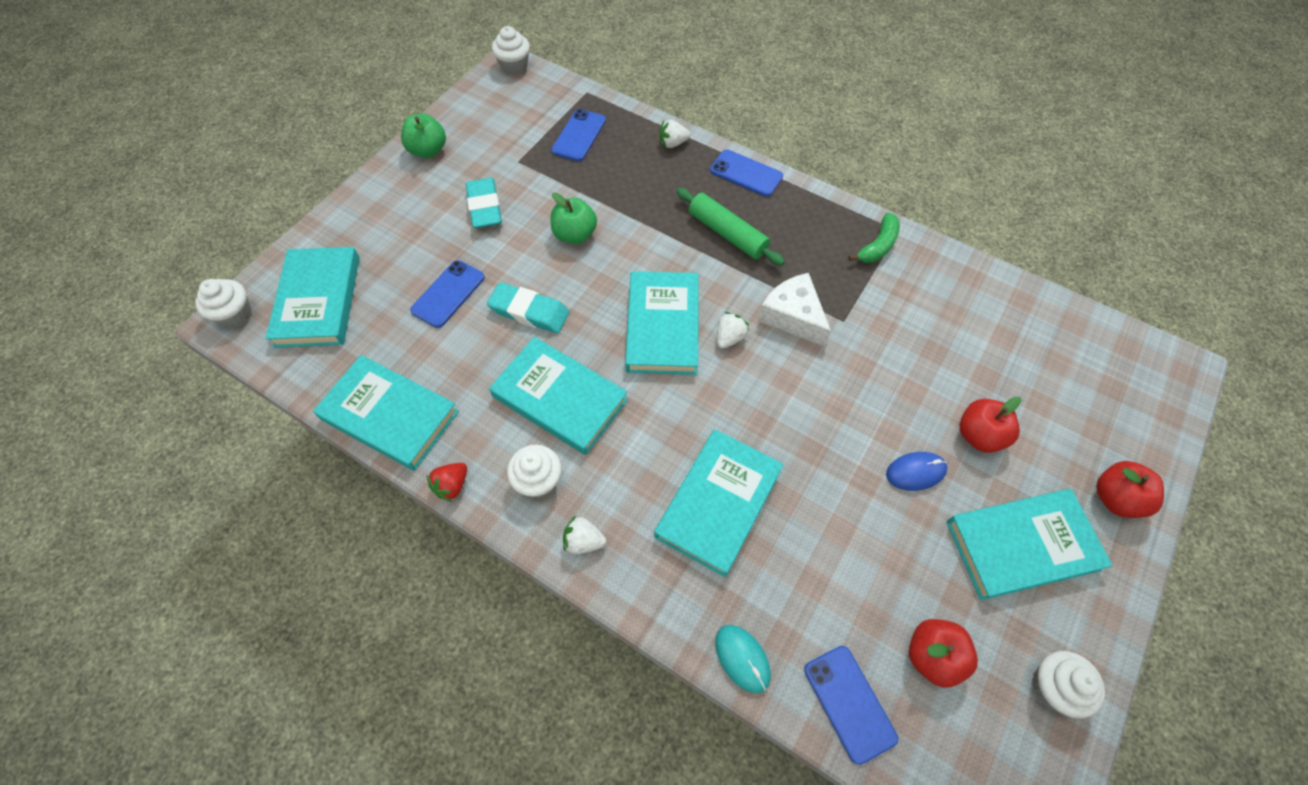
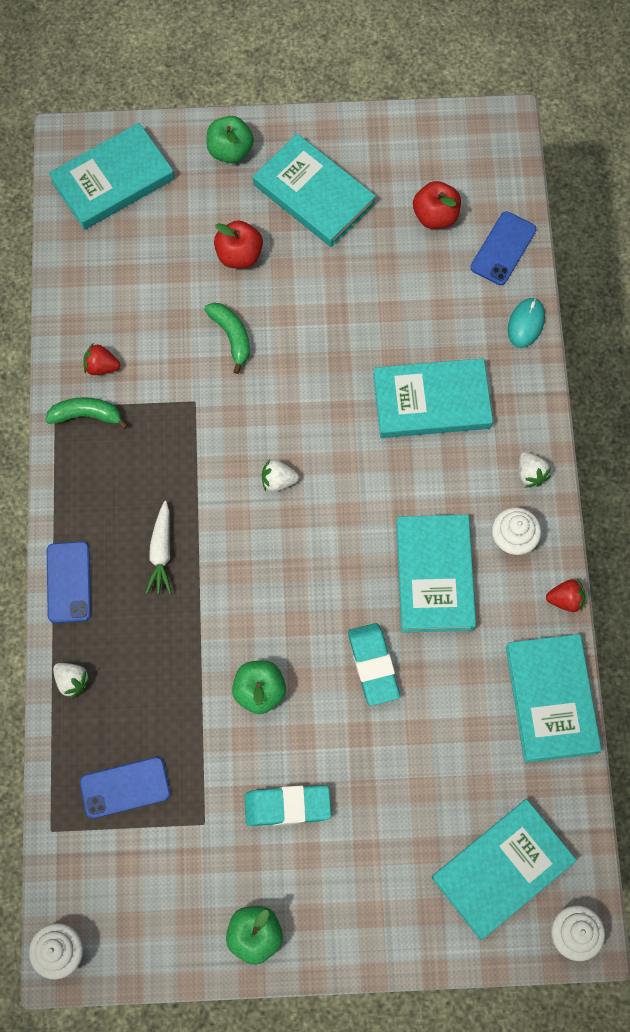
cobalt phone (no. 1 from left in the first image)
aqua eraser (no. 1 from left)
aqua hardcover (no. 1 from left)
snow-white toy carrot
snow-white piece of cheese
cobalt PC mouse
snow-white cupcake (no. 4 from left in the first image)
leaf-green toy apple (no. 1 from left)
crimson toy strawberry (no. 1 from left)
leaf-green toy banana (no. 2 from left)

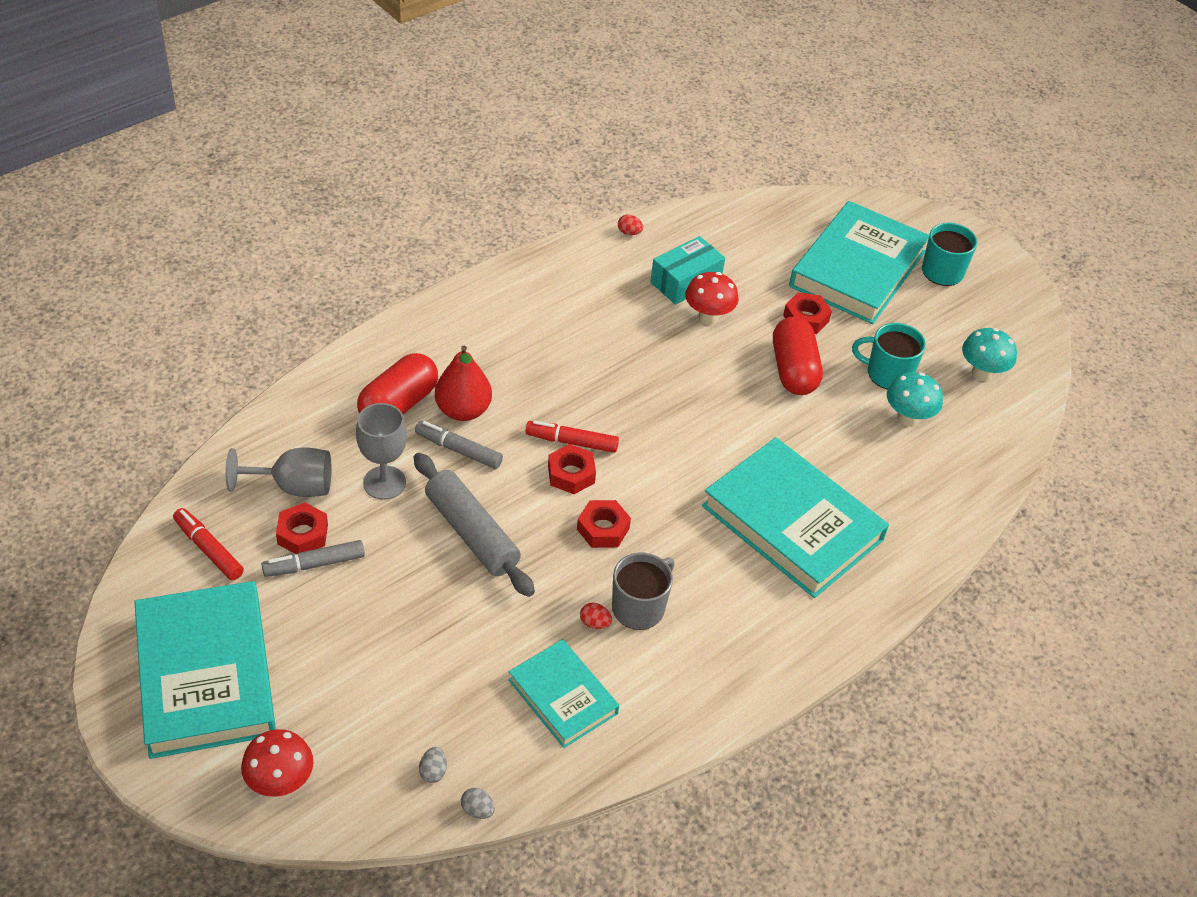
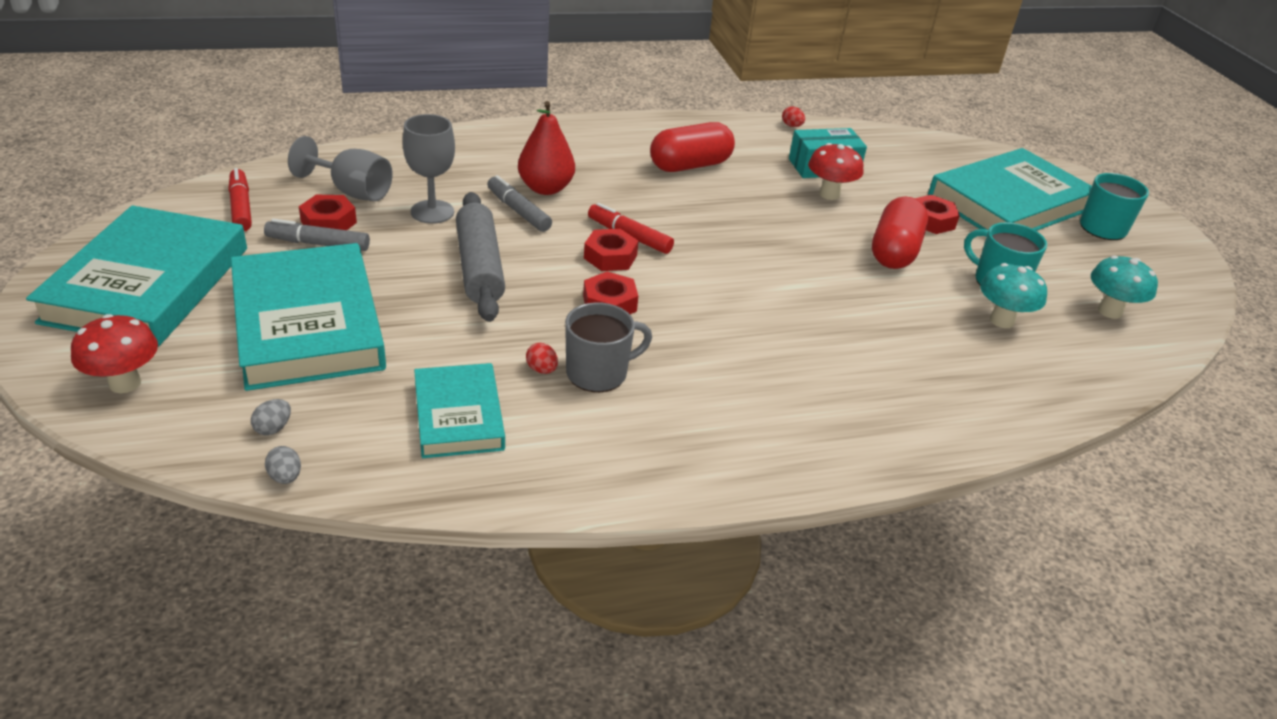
crimson pill shape (no. 1 from left)
aqua hardcover (no. 2 from left)

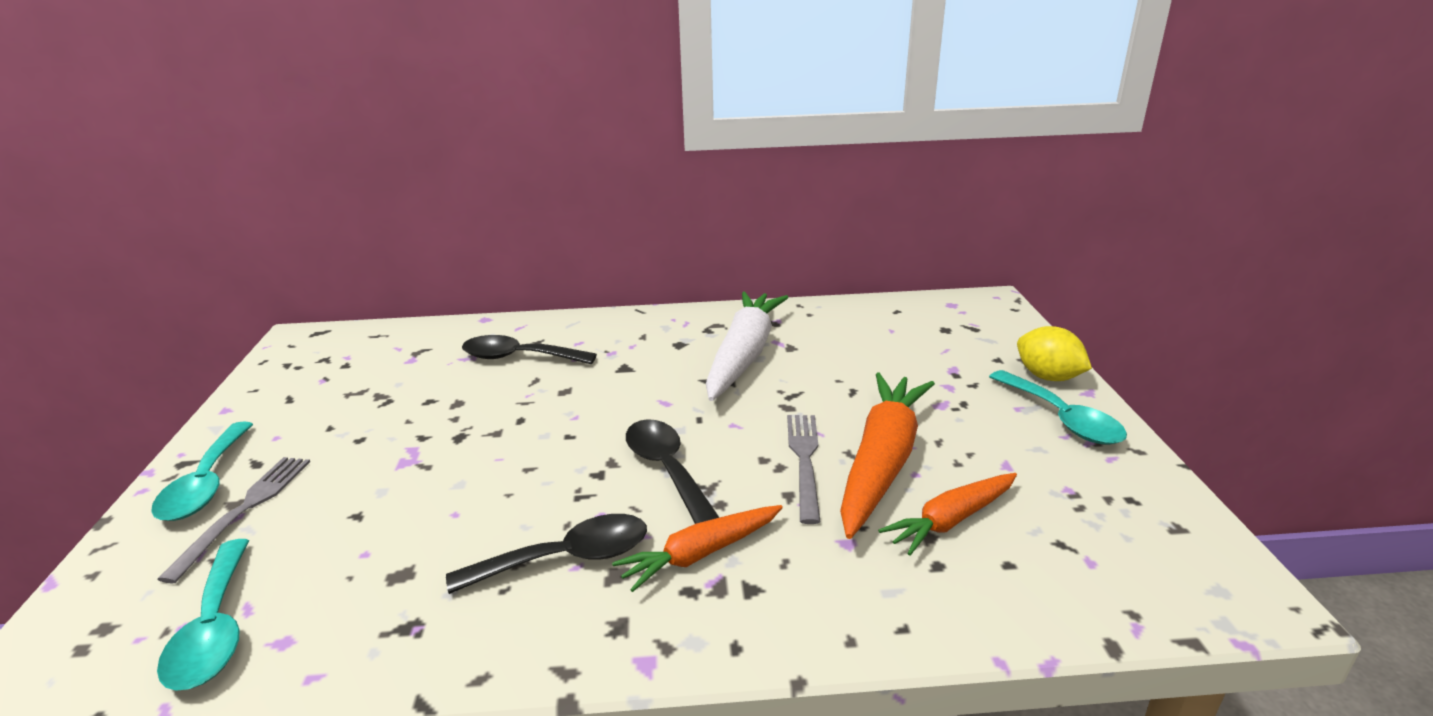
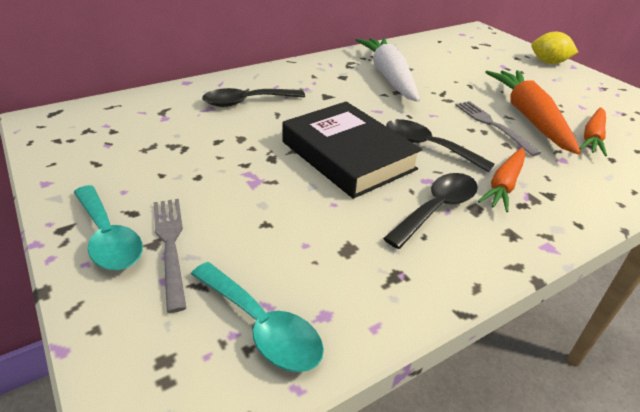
aqua teaspoon (no. 3 from left in the first image)
jet-black hardcover

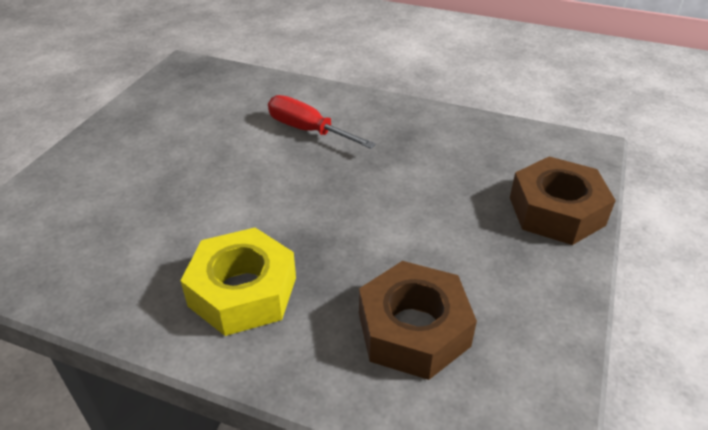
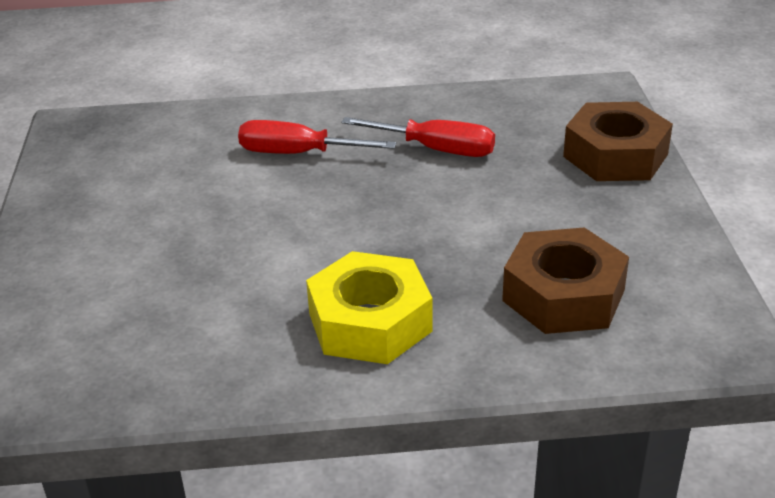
crimson hand screwdriver (no. 2 from left)

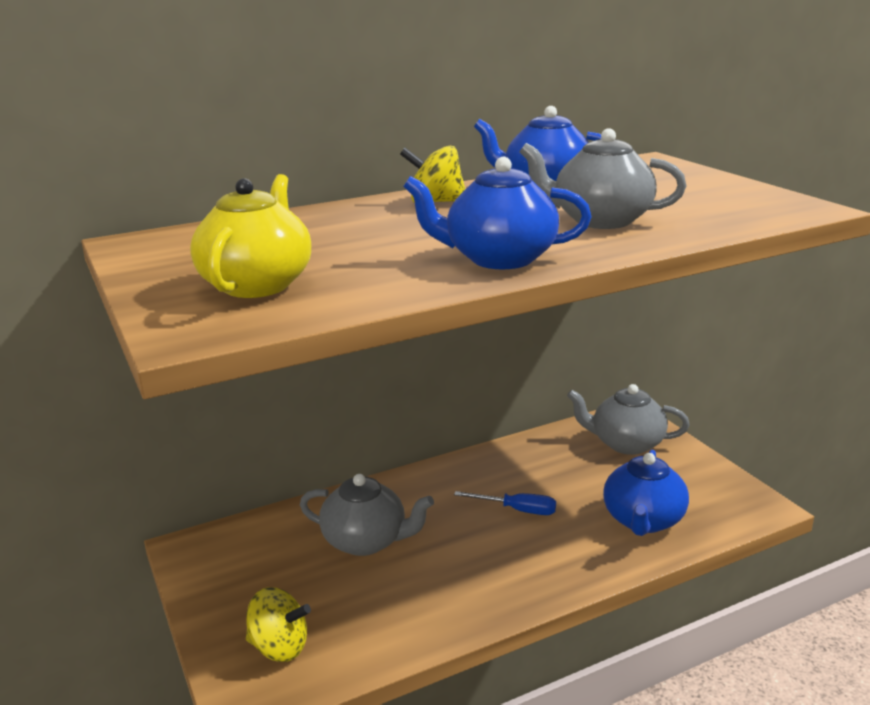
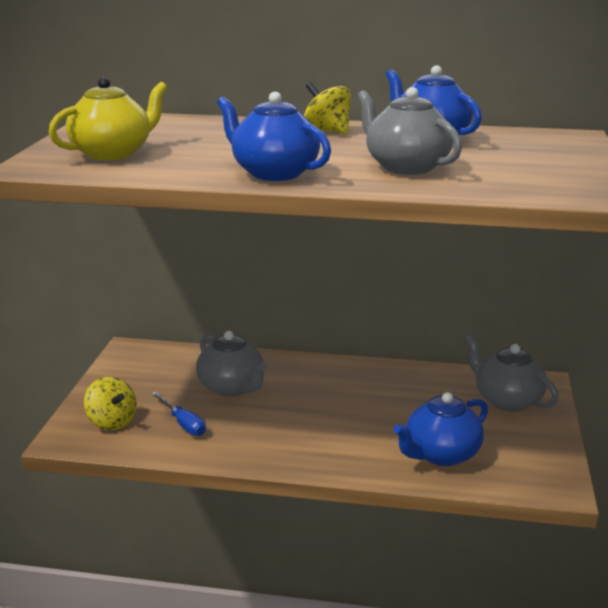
cobalt hand screwdriver

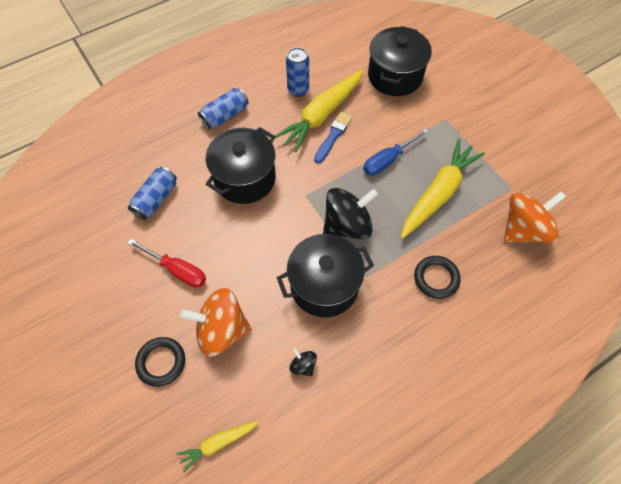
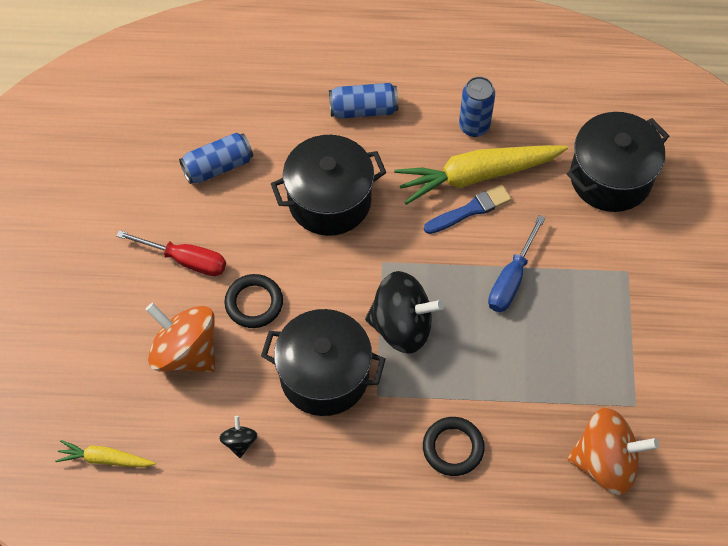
crimson hand screwdriver
jet-black torus (no. 1 from left)
cobalt hand screwdriver
yellow toy carrot (no. 3 from left in the first image)

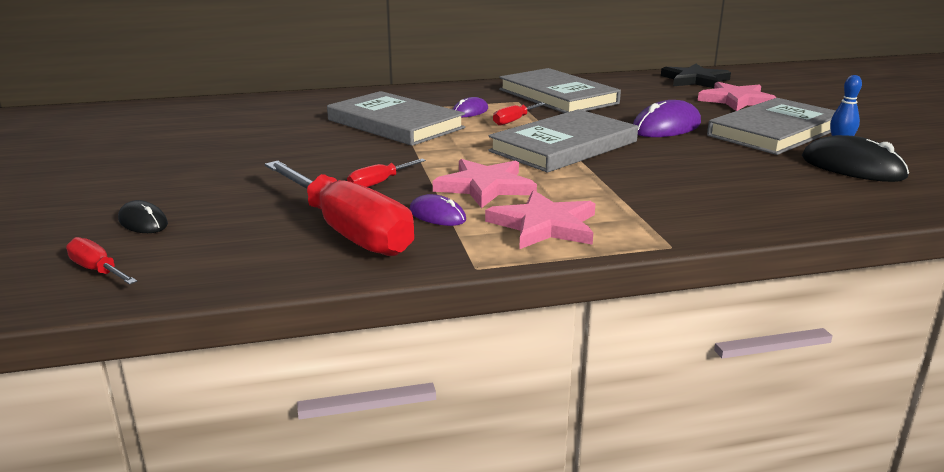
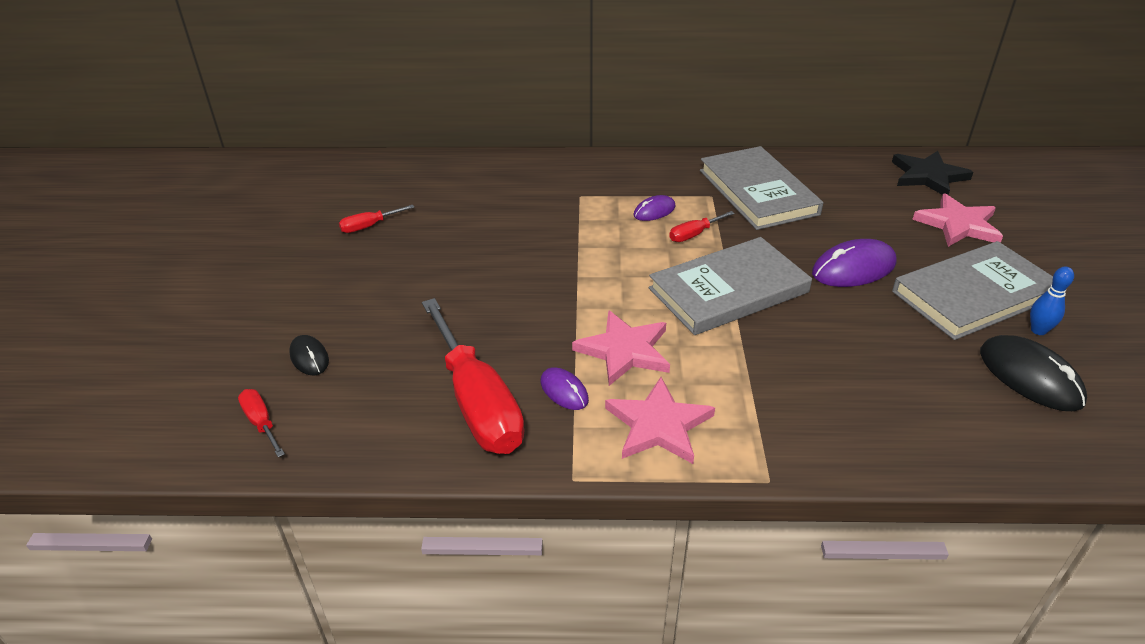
grey hardcover (no. 1 from left in the first image)
crimson hand screwdriver (no. 2 from left)

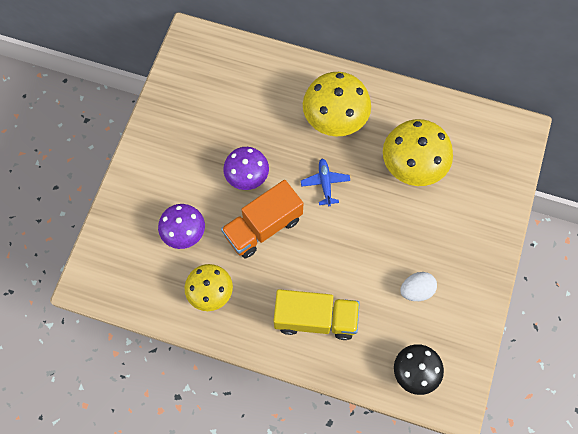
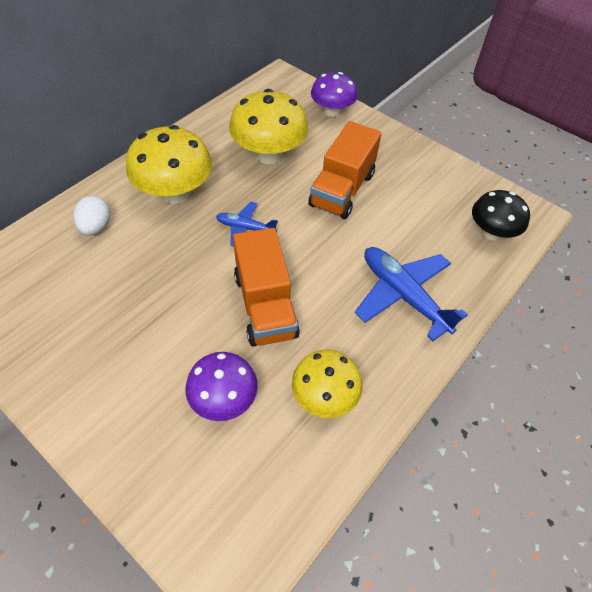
purple mushroom (no. 2 from left)
cobalt aeroplane (no. 2 from left)
snow-white egg
orange toy truck (no. 2 from left)

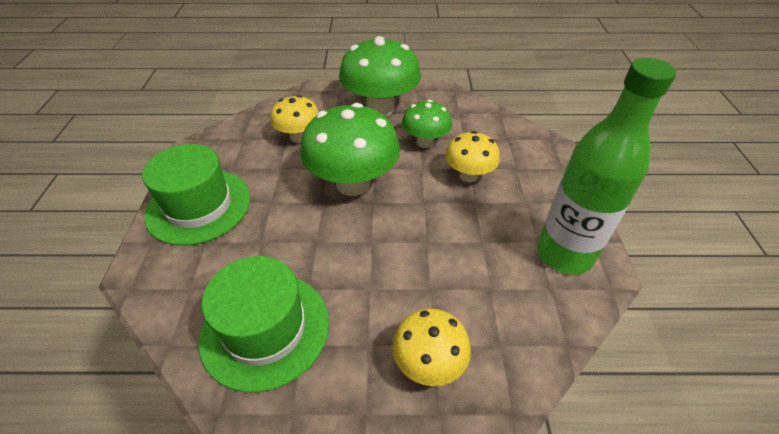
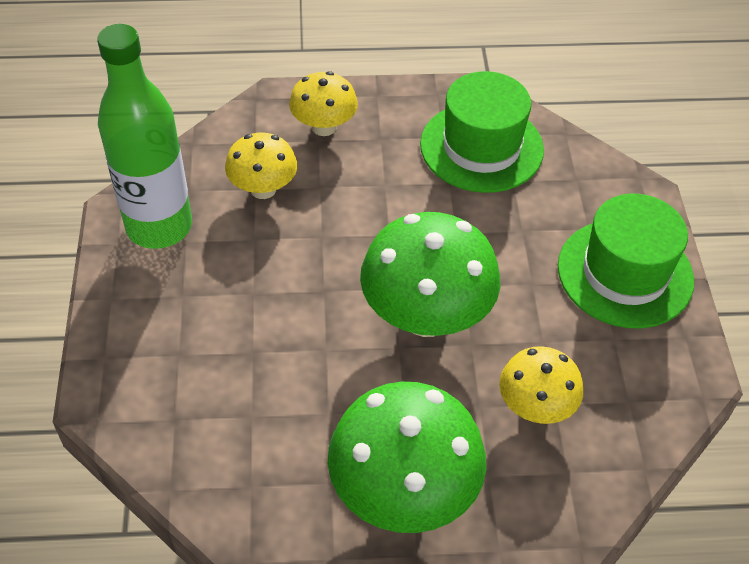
leaf-green mushroom (no. 3 from left in the first image)
yellow mushroom (no. 1 from left)

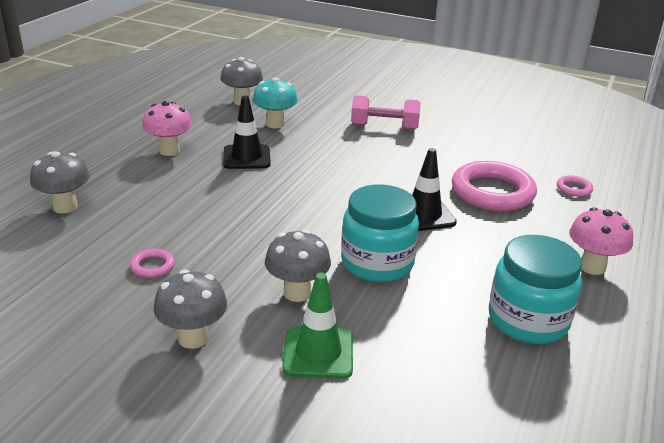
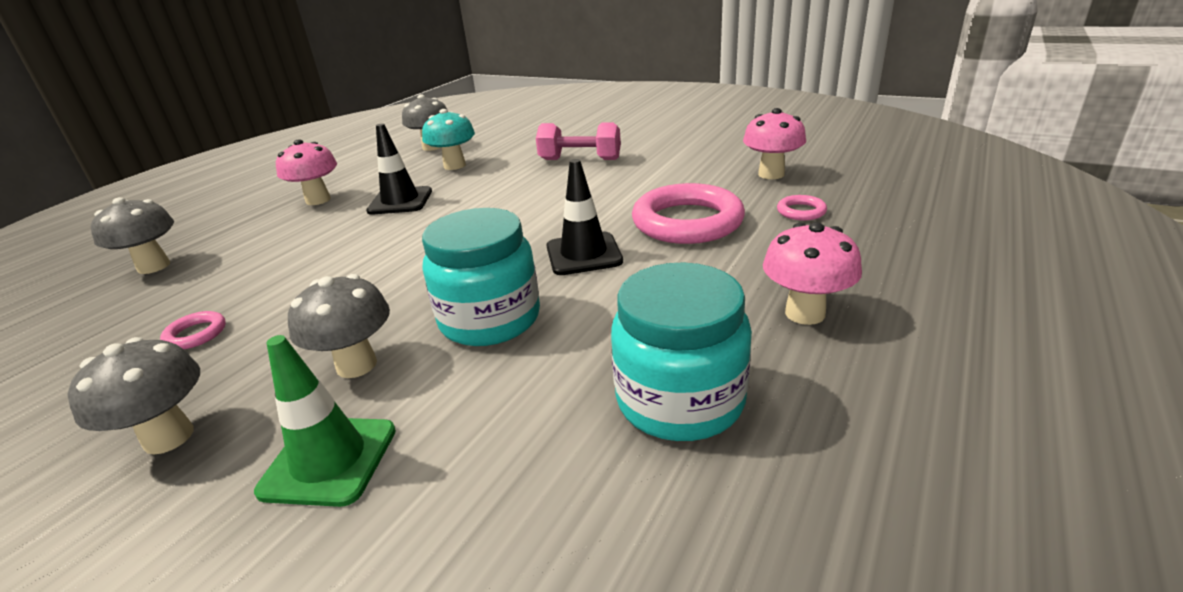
rosy mushroom (no. 2 from left)

